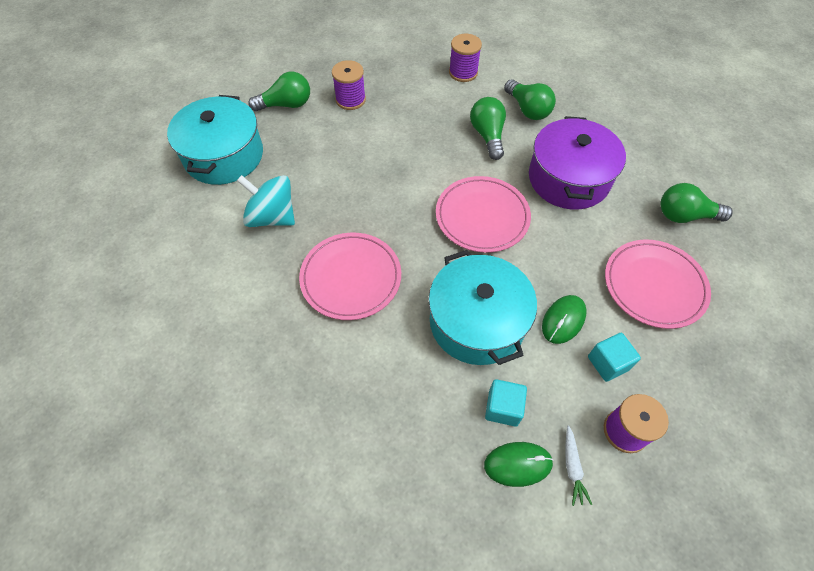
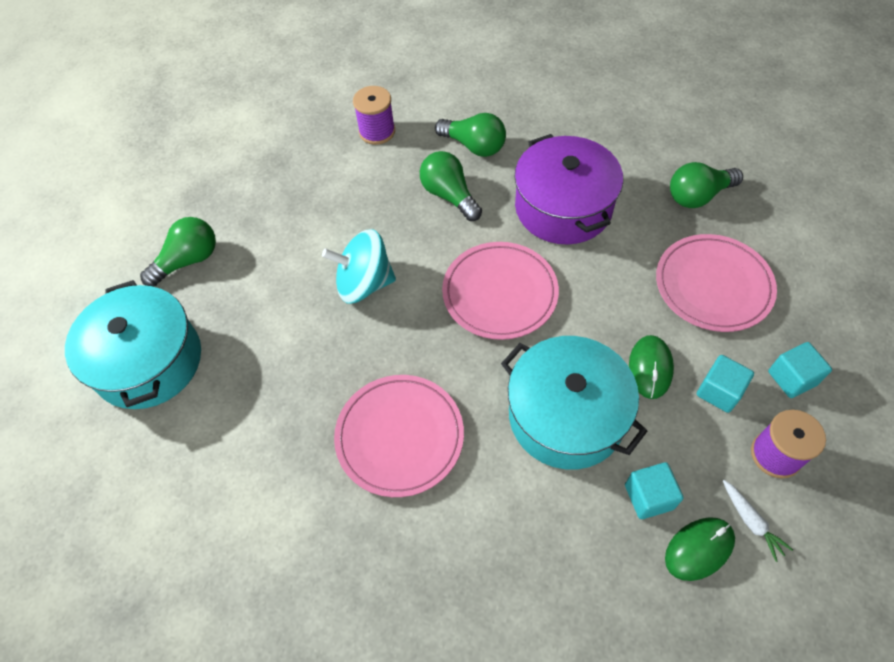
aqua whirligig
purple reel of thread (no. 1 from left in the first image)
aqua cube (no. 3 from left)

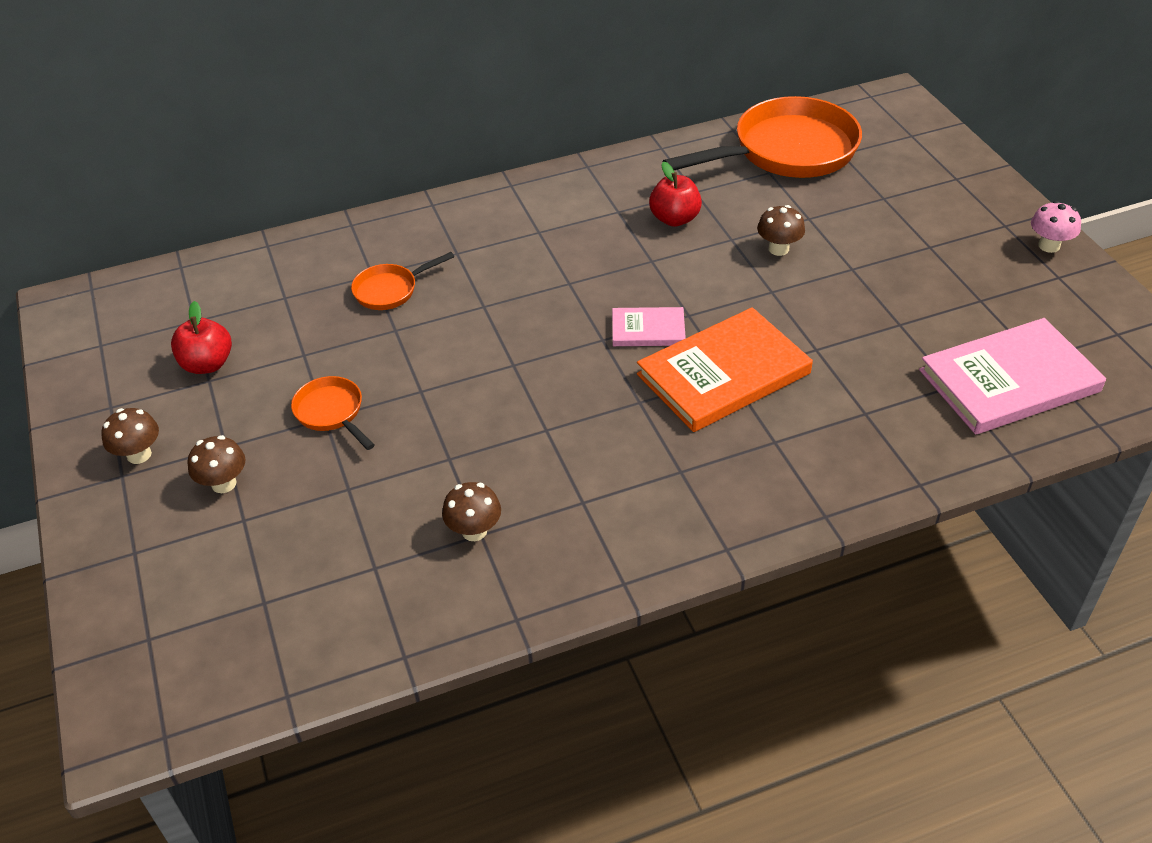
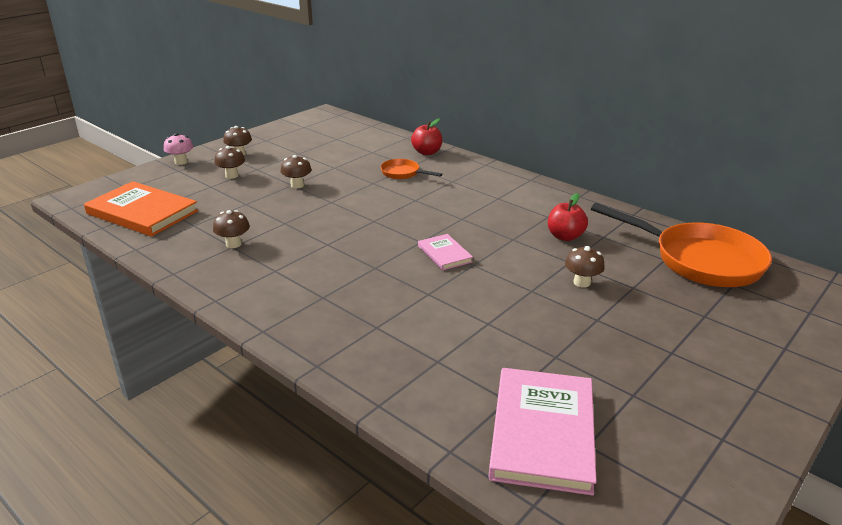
crimson toy apple (no. 1 from left)
dark brown mushroom (no. 4 from left)
orange hardcover
rosy hardcover (no. 2 from left)
rosy mushroom

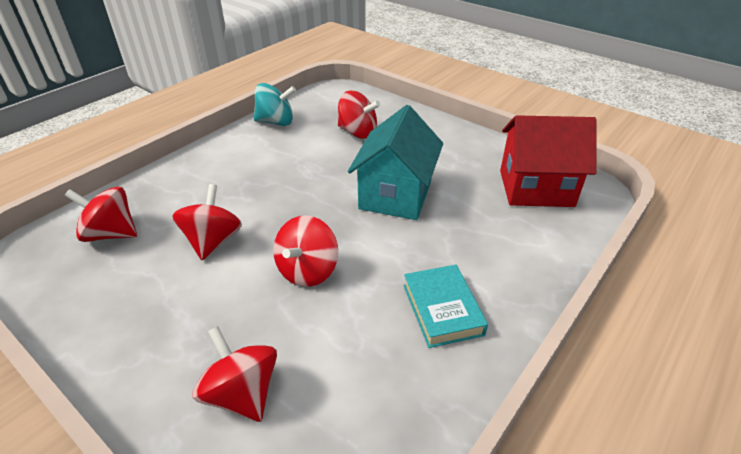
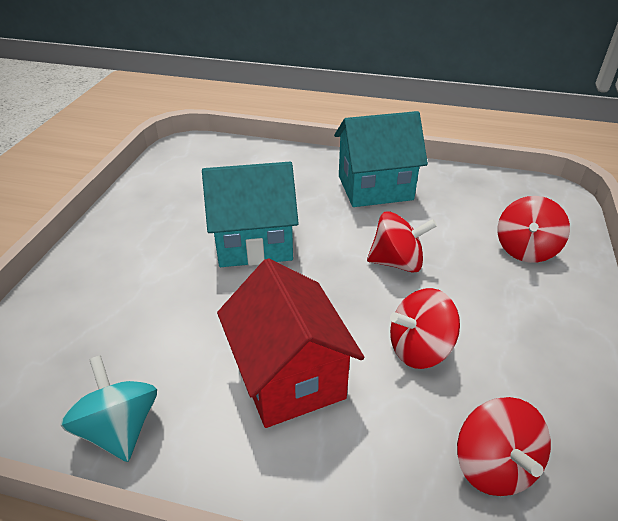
crimson whirligig (no. 5 from left in the first image)
aqua house (no. 2 from left)
crimson house

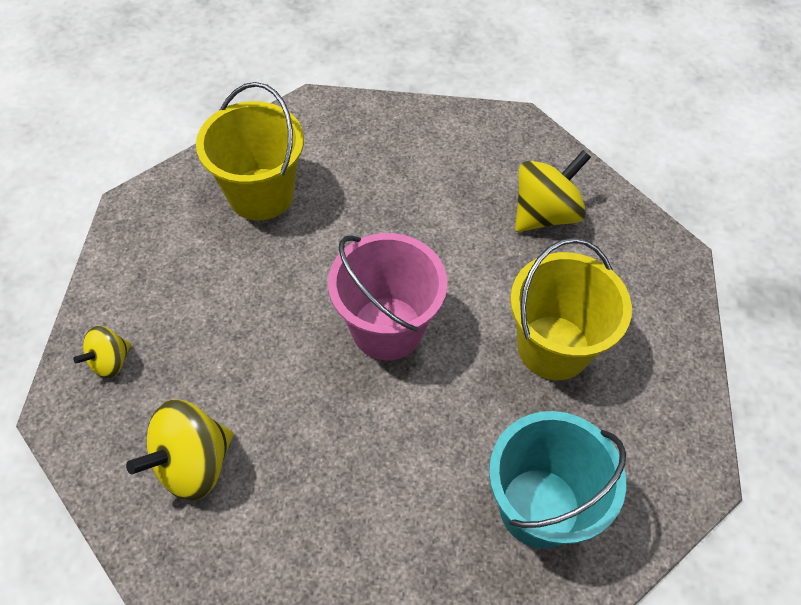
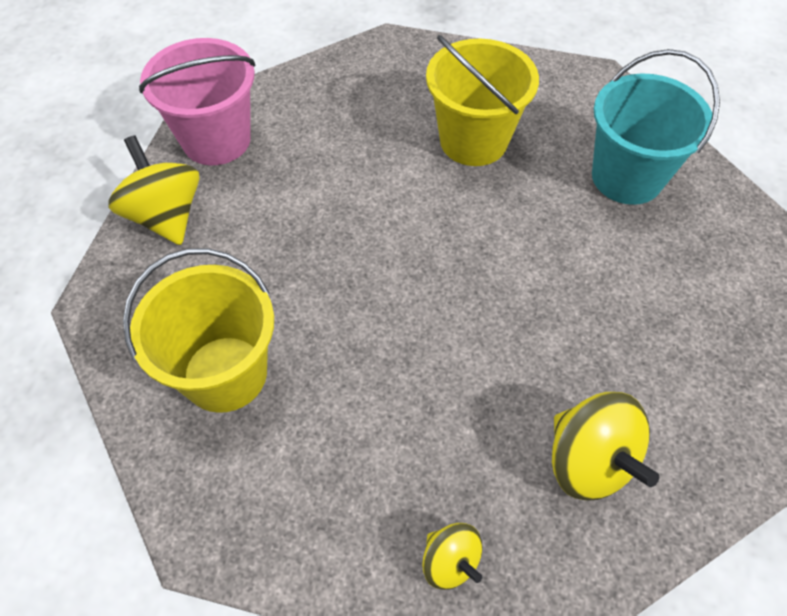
rosy bucket
yellow whirligig (no. 1 from left)

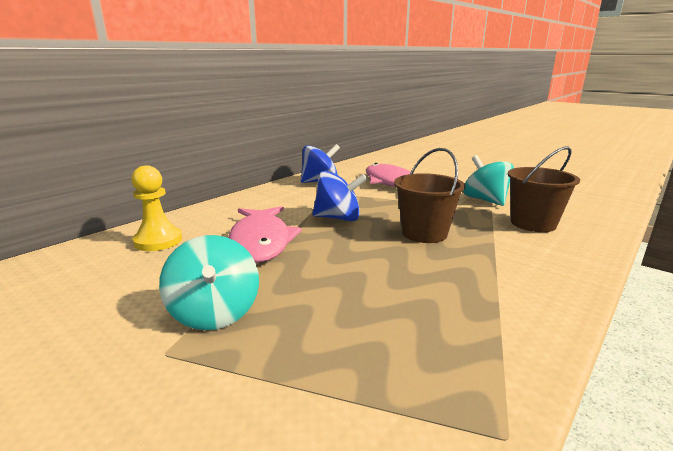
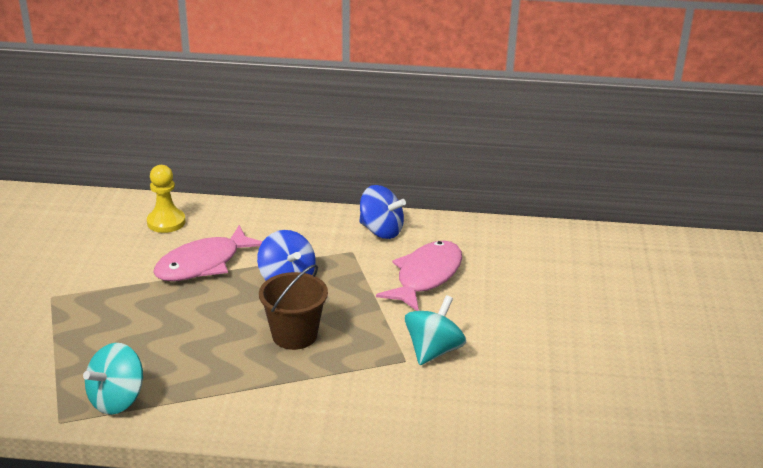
aqua whirligig (no. 1 from left)
dark brown bucket (no. 2 from left in the first image)

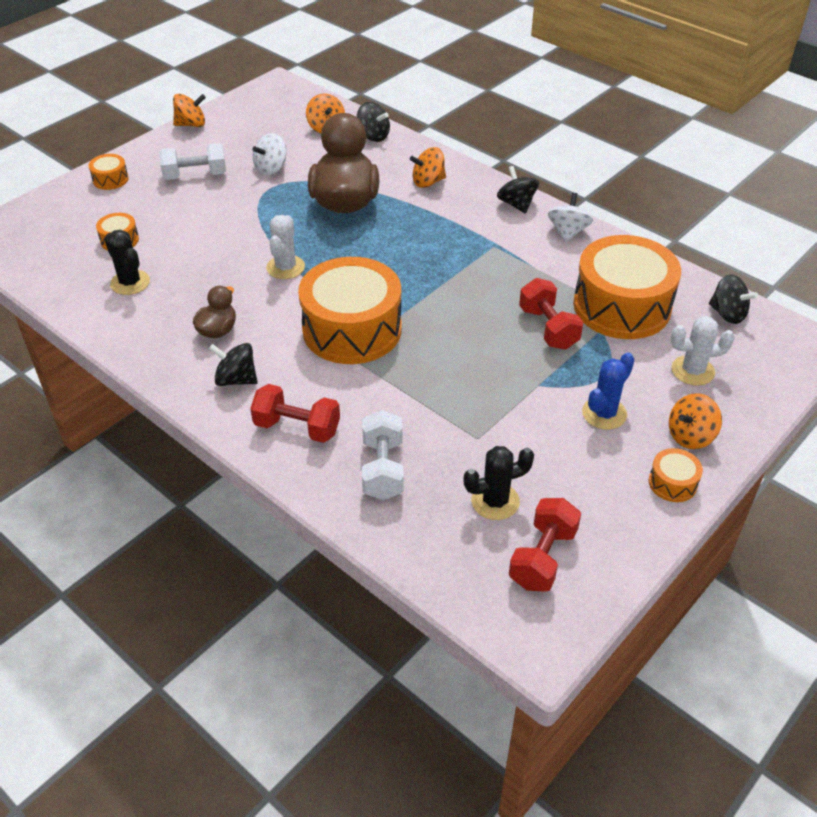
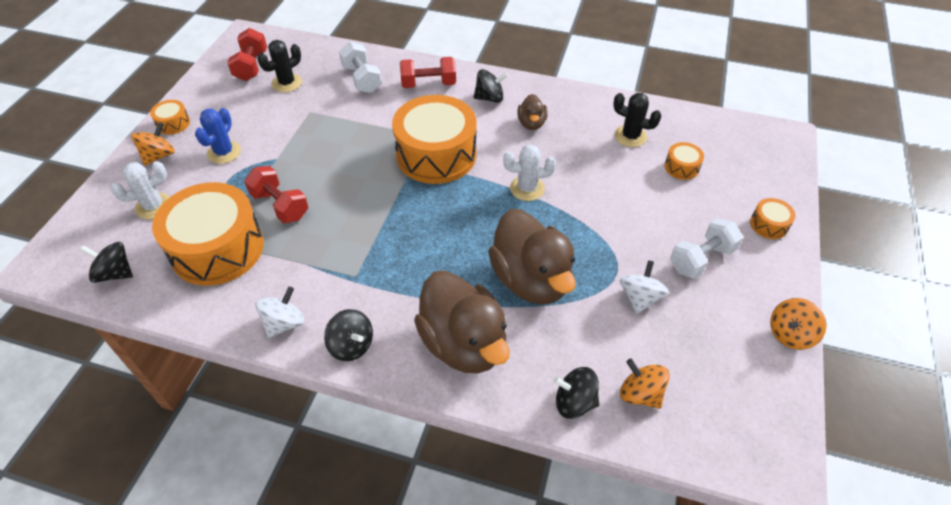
snow-white prickly plant (no. 2 from left)
dark brown toy duck (no. 1 from left)
snow-white whirligig (no. 1 from left)

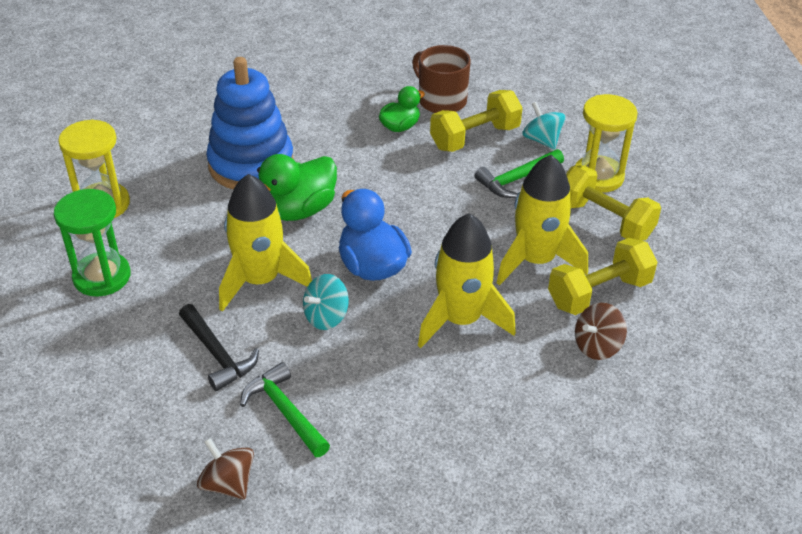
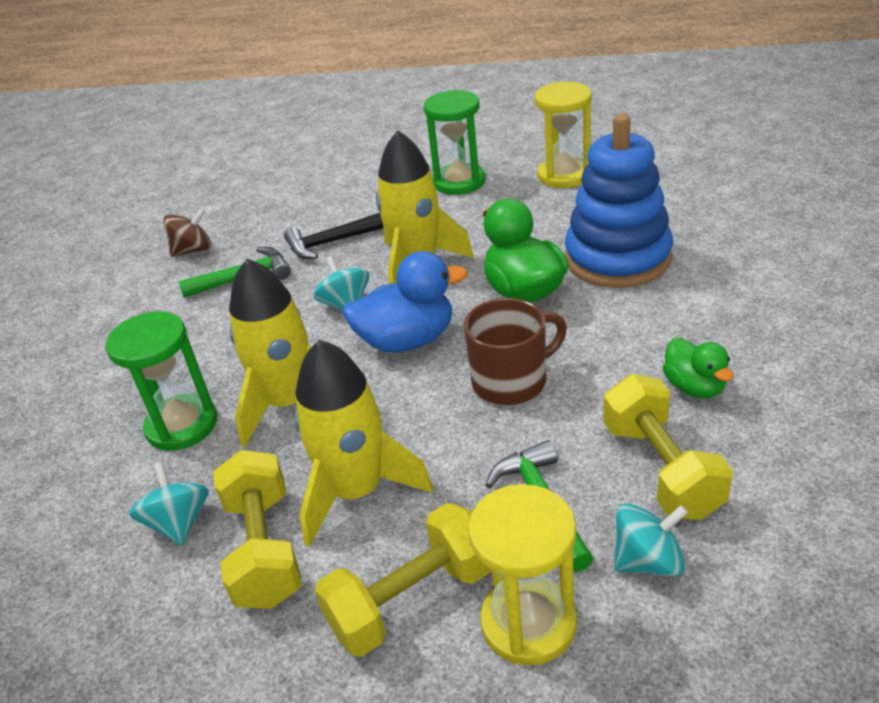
dark brown coffee mug
aqua whirligig (no. 1 from left)
leaf-green sandglass (no. 1 from left)

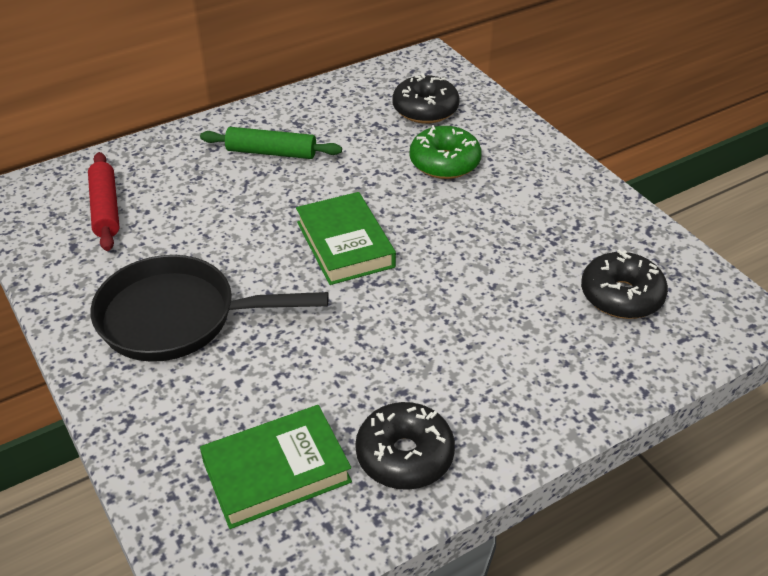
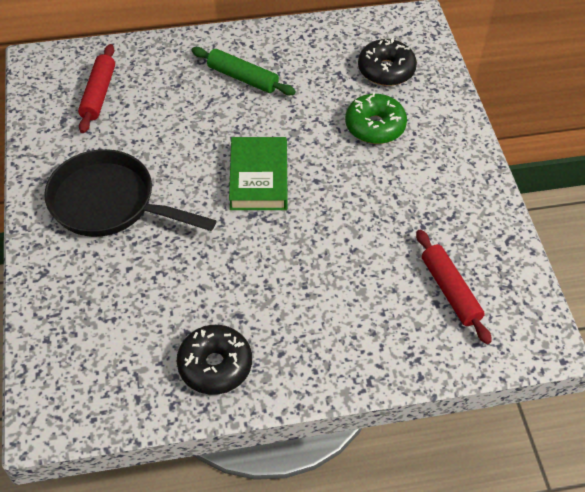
leaf-green hardcover (no. 1 from left in the first image)
crimson pastry roller (no. 2 from left)

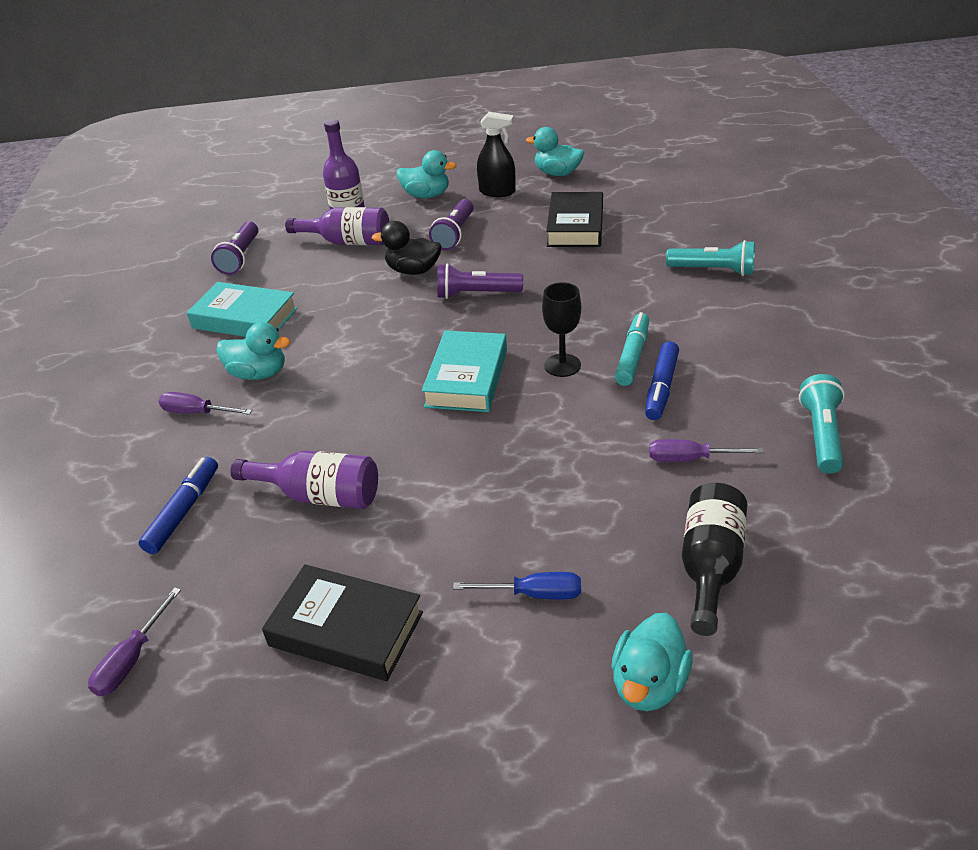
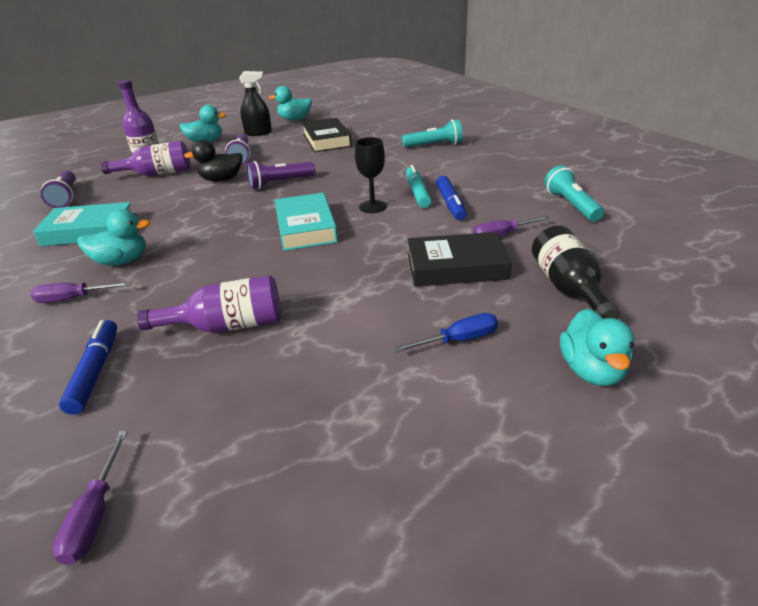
jet-black hardcover (no. 2 from left)

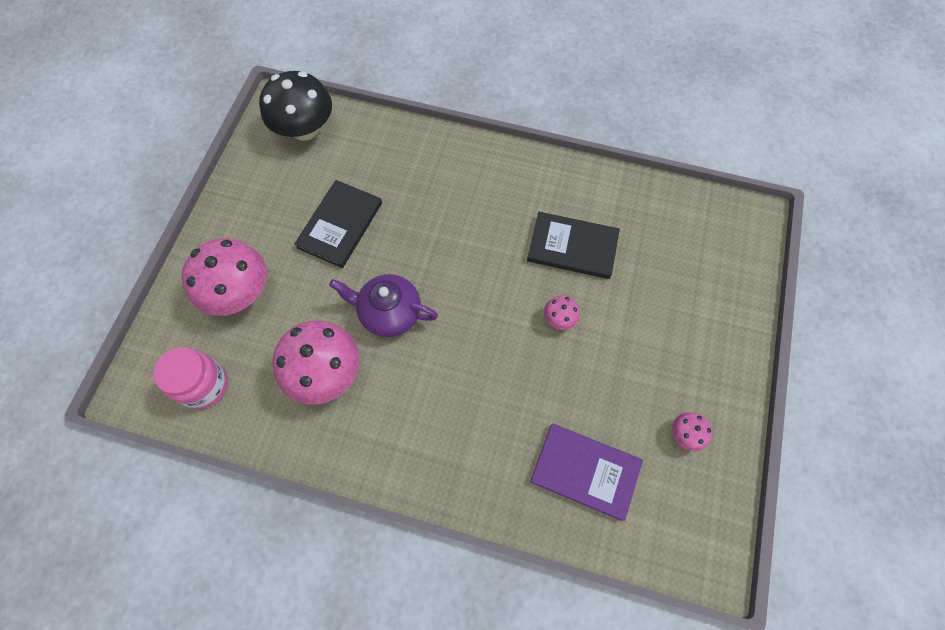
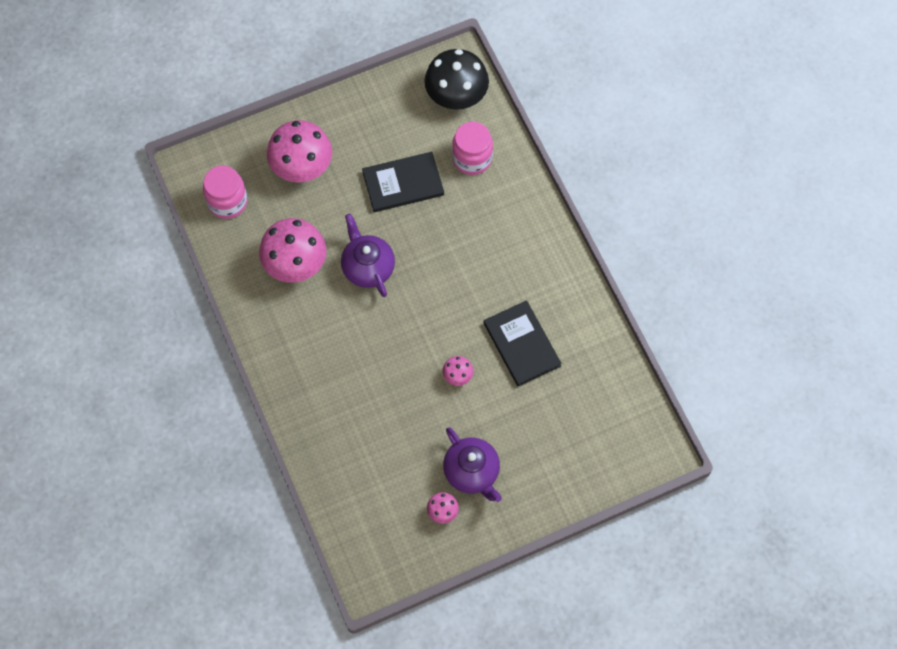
purple hardcover
purple teapot (no. 2 from left)
rosy preserve jar (no. 2 from left)

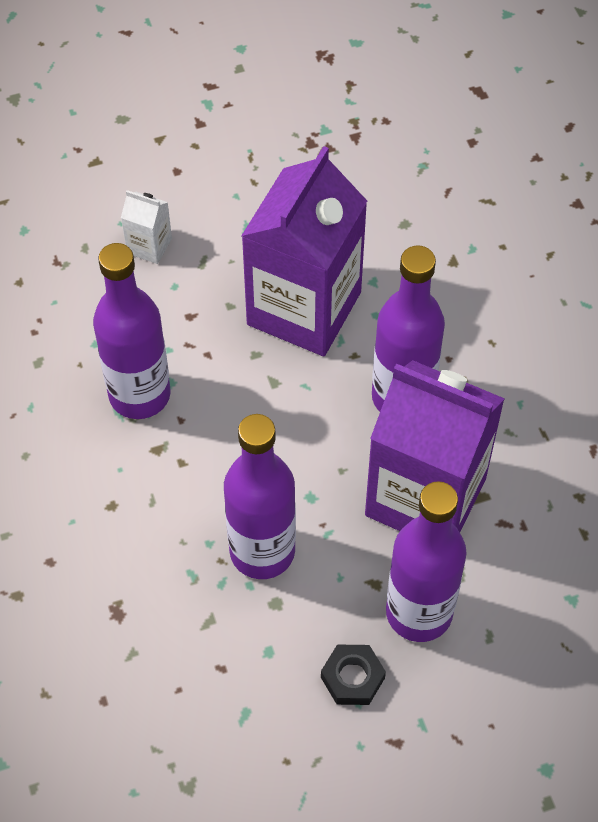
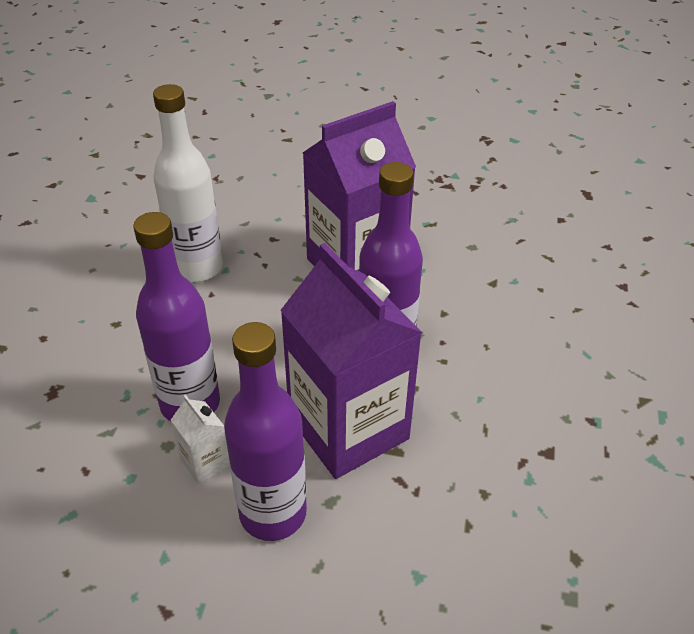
snow-white bottle
snow-white carton
jet-black nut

